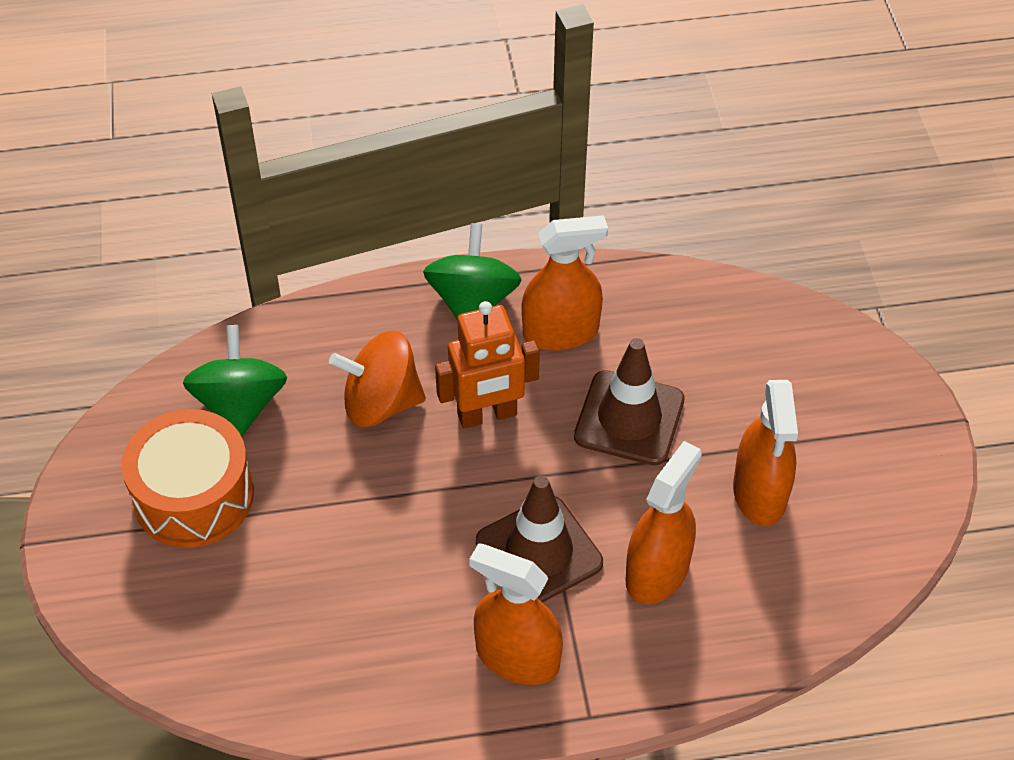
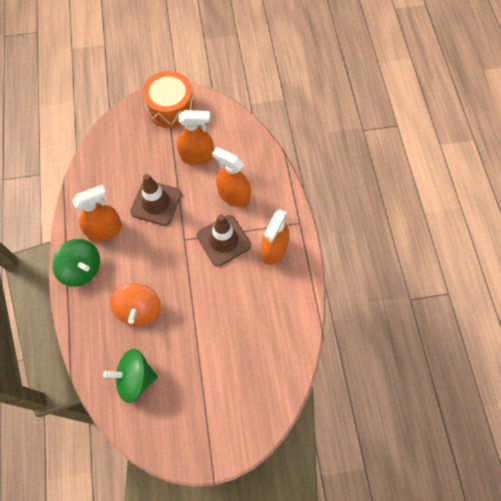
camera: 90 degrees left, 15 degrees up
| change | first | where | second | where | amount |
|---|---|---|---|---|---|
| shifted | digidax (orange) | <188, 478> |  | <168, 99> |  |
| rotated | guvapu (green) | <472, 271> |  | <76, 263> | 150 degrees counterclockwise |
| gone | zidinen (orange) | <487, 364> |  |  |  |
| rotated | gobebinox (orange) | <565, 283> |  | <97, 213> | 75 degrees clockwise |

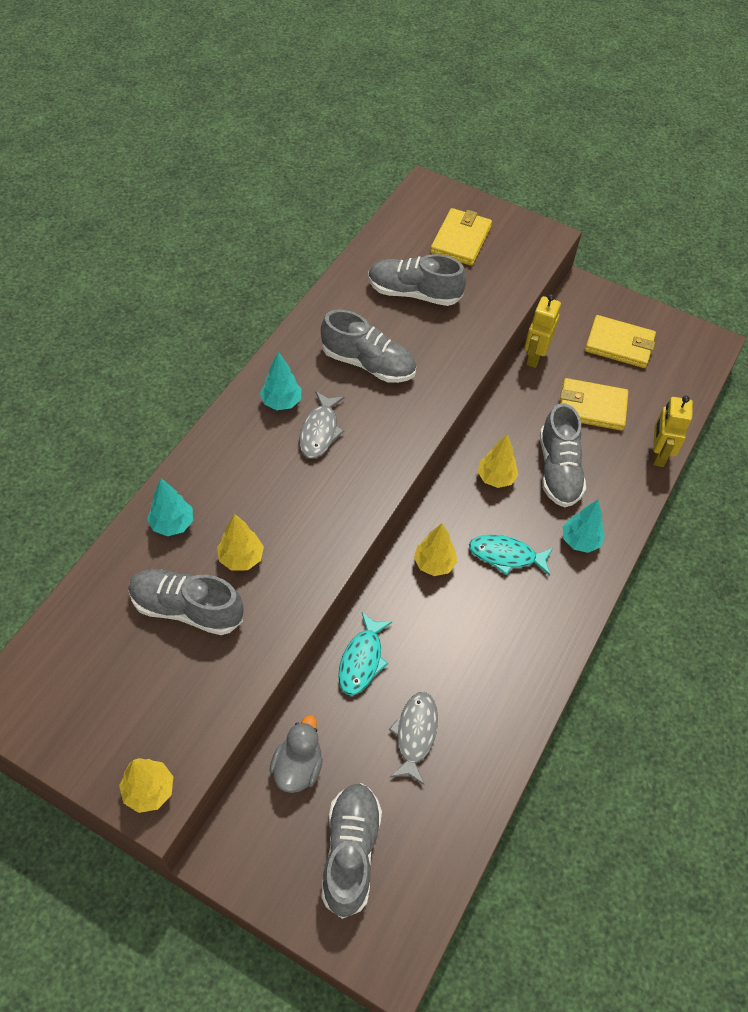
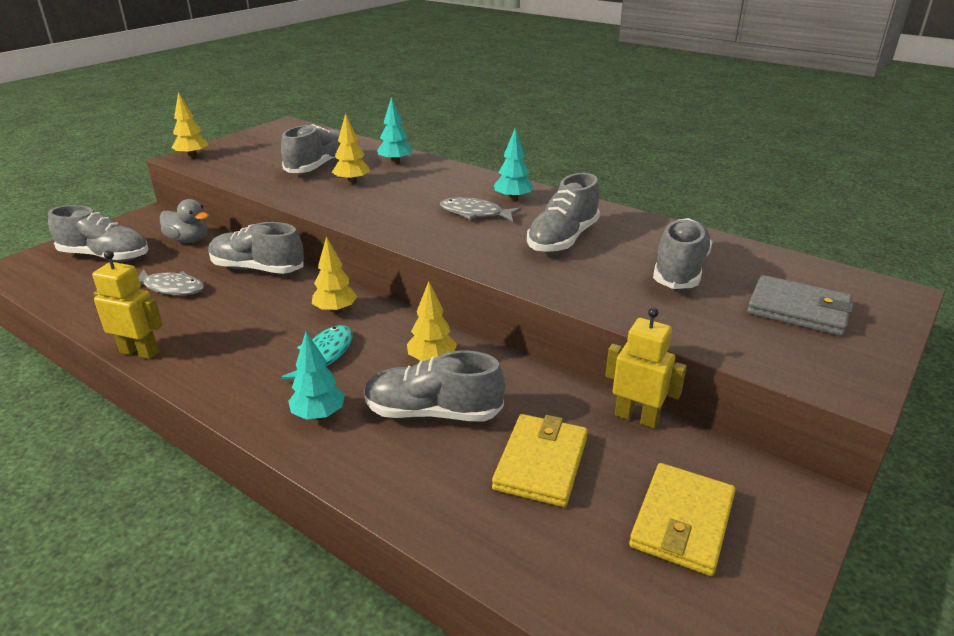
camera: 100 degrees right, 25 degrees down
| change | first | where | second | where | amount |
|---|---|---|---|---|---|
| swapped | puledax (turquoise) | <365, 653> | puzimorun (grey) | <256, 248> |  |
| repainted | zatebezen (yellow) | <461, 237> | zatebezen (grey) | <800, 305> |  |
| shifted | zidinen (yellow) | <673, 431> |  | <127, 304> |  |

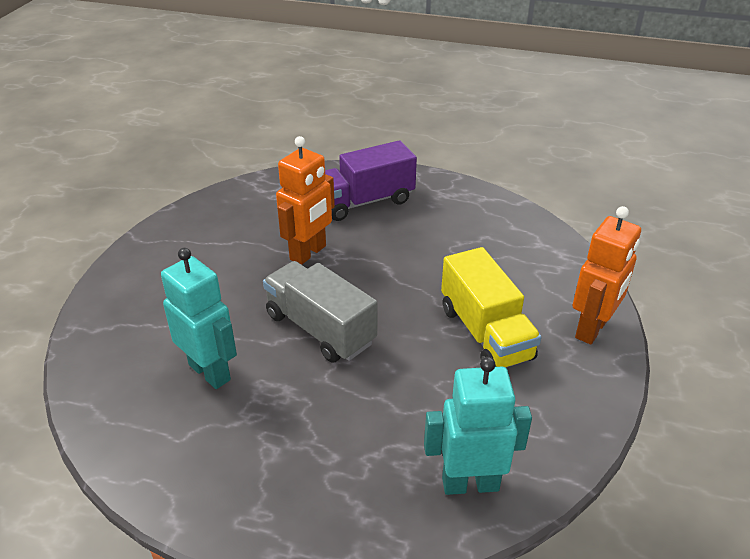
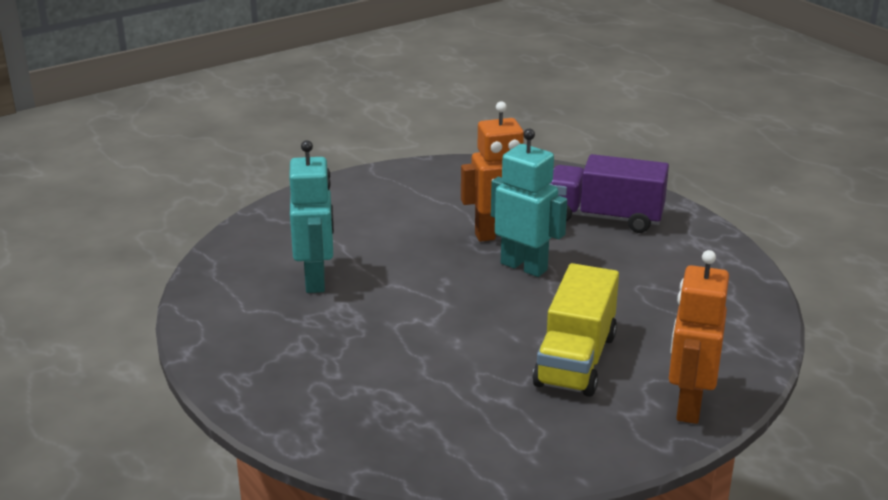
camera: 40 degrees right, 10 degrees down
| change | first | where | second | where | amount |
|---|---|---|---|---|---|
| gone | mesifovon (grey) | <320, 312> |  |  |  |
| shifted | zidinen (turquoise) | <478, 426> |  | <529, 203> |  |
| rotated | zidinen (orange) | <606, 275> |  | <699, 337> | 120 degrees clockwise |

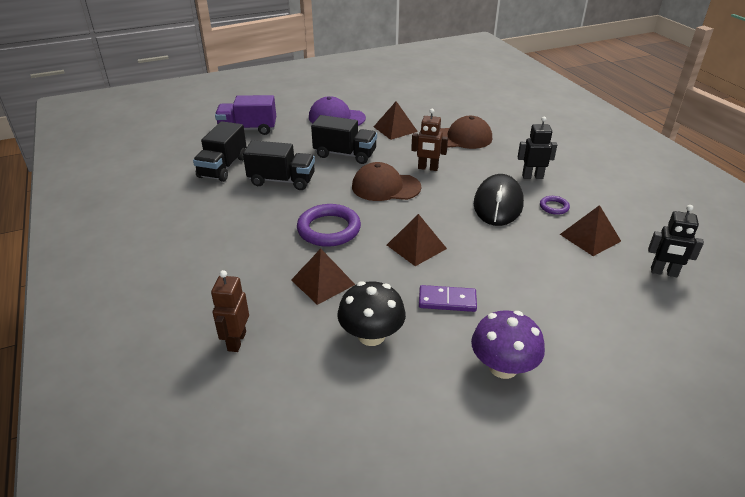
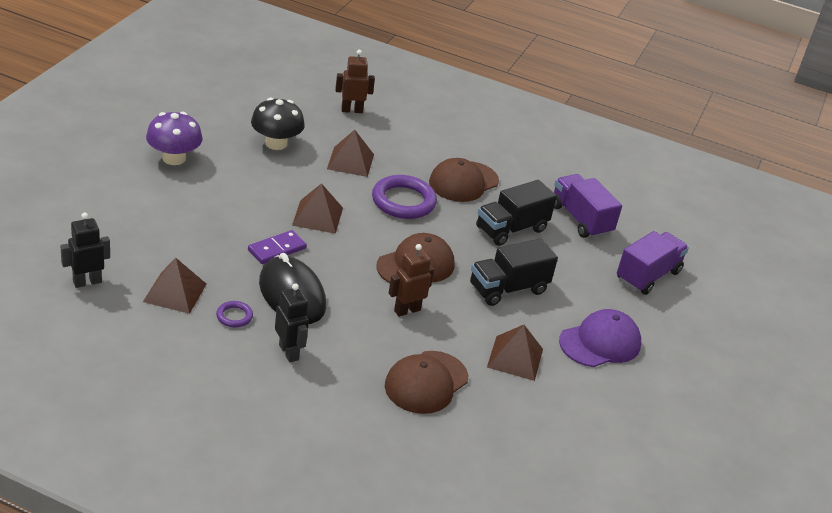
camera: 130 degrees right, 0 degrees up
| change | first | where | second | where | amount |
|---|---|---|---|---|---|
| repainted | mesifovon (black) | <220, 151> | mesifovon (purple) | <588, 206> |  |
| rotated | zidinen (brown) | <230, 311> |  | <355, 81> | 60 degrees counterclockwise |
| shifted | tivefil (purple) | <448, 298> |  | <277, 247> |  |
| rotated | zidinen (black) | <537, 148> |  | <292, 322> | 75 degrees counterclockwise |
| new |  |  | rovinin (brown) | <464, 180> |  |

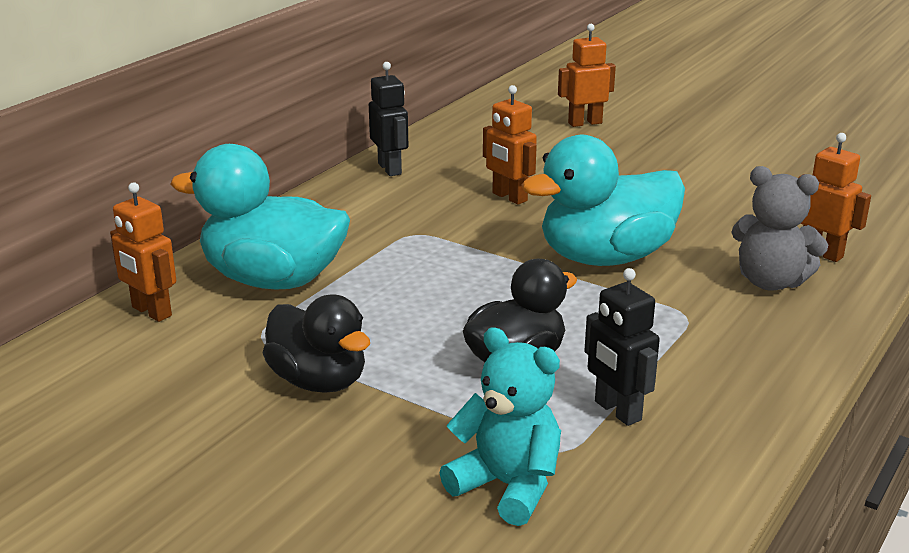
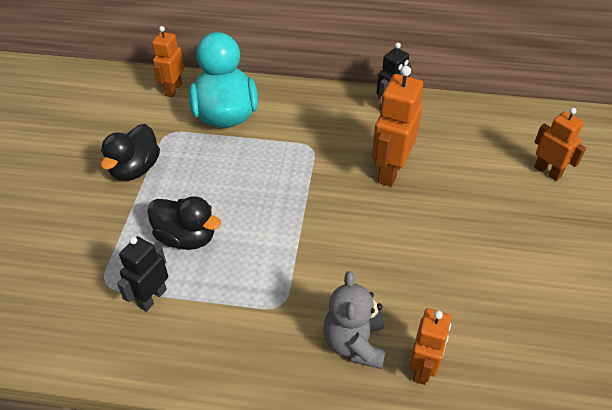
camera: 65 degrees right, 20 degrees up
| change | first | where | second | where | amount |
|---|---|---|---|---|---|
| gone | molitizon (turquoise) | <500, 426> |  |  |  |
| scaled | zidinen (orange) | <510, 145> |  | <397, 126> | x1.55 |
| gone | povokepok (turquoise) | <603, 200> |  |  |  |

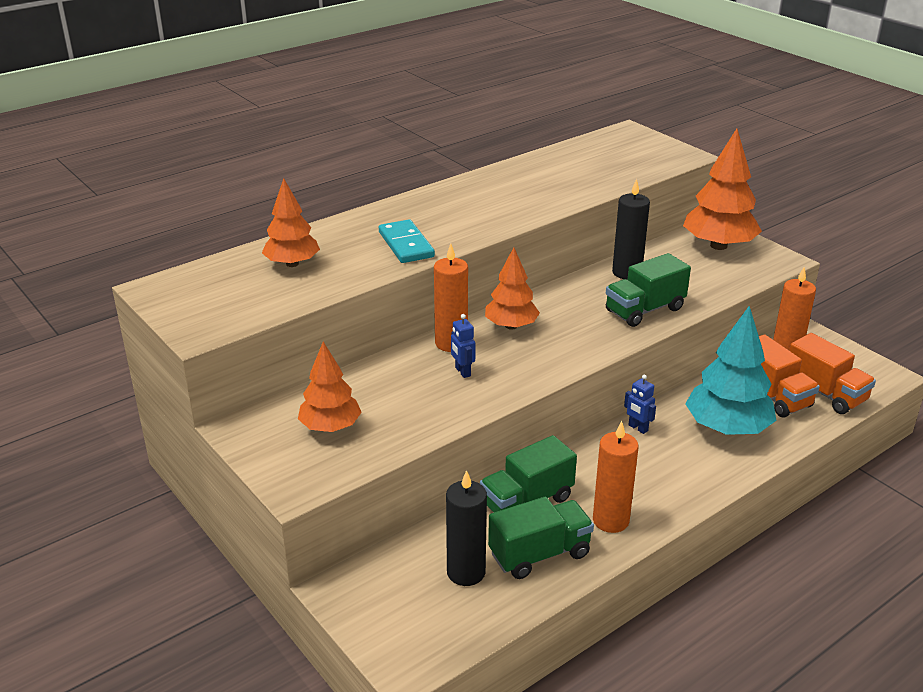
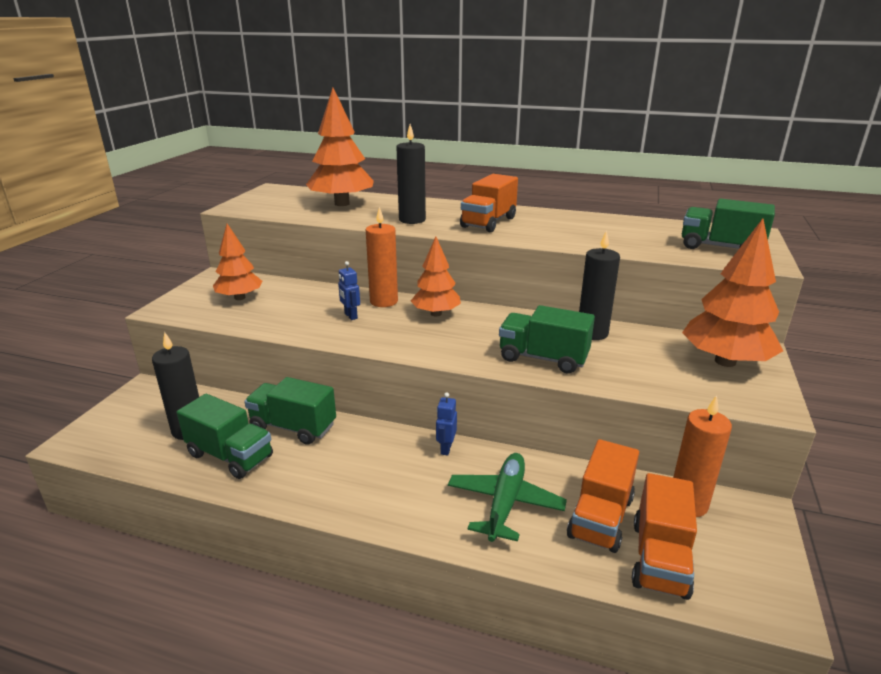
camera: 55 degrees right, 5 degrees down
| change | first | where | second | where | amount |
|---|---|---|---|---|---|
| scaled | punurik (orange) | <291, 222> |  | <340, 147> | x1.57 |
| swapped | tivefil (turquoise) | <407, 241> | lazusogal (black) | <411, 174> |  |
| rotated | zidinen (blue) | <463, 346> |  | <349, 290> | 60 degrees counterclockwise |
| gone | lazusogal (orange) | <615, 477> |  |  |  |
| swapped | punurik (turquoise) | <731, 370> | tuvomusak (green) | <507, 497> |  |
| new |  |  | mesifovon (orange) | <489, 203> |  |
| new |  |  | mesifovon (green) | <728, 224> |  |

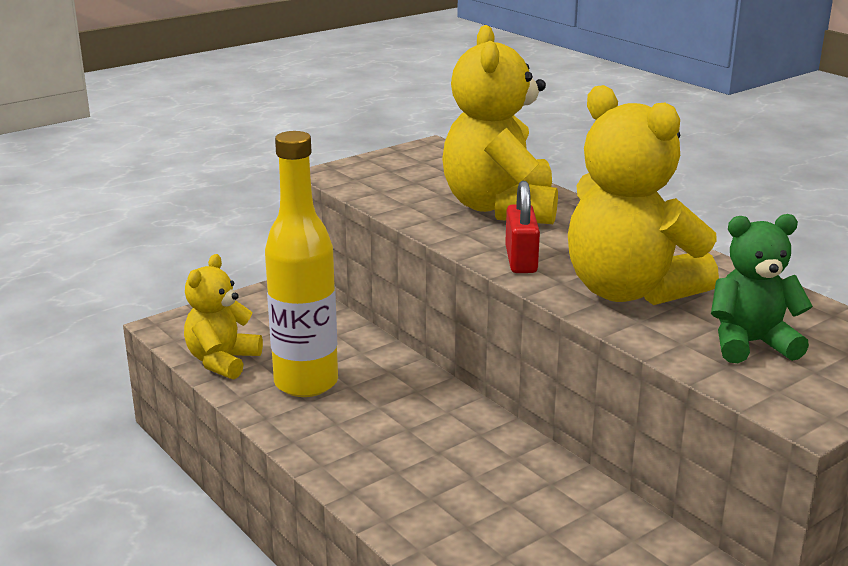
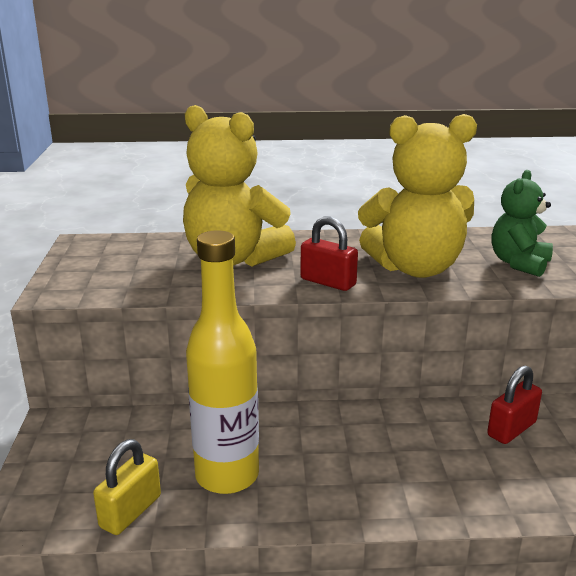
camera: 55 degrees left, 0 degrees up
| change | first | where | second | where | amount |
|---|---|---|---|---|---|
| swapped | molitizon (yellow) | <223, 317> | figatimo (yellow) | <127, 487> |  |
| new |  |  | figatimo (red) | <514, 404> |  |

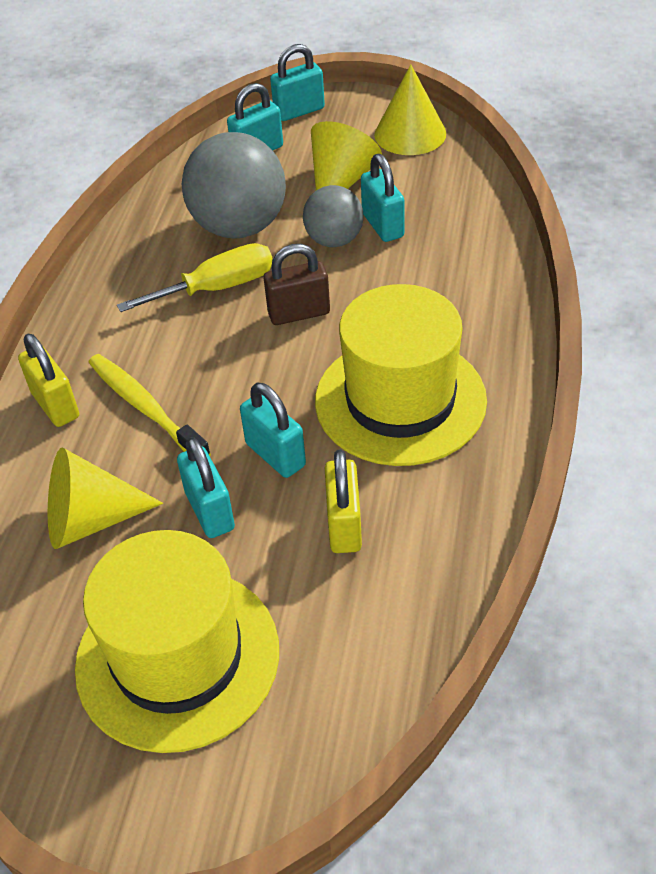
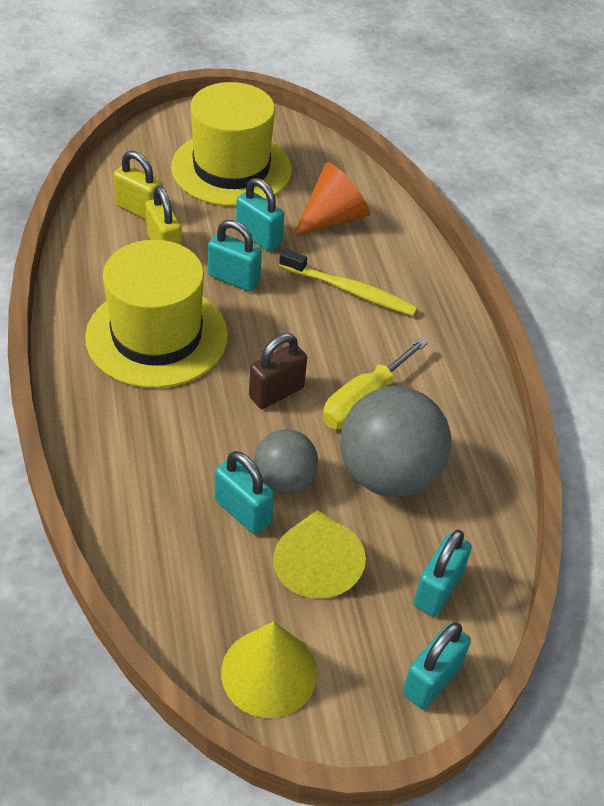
camera: 150 degrees right, 0 degrees up
| change | first | where | second | where | amount |
|---|---|---|---|---|---|
| shifted | figatimo (yellow) | <48, 380> |  | <138, 185> |  |
| repainted | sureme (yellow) | <105, 498> | sureme (orange) | <331, 199> |  |

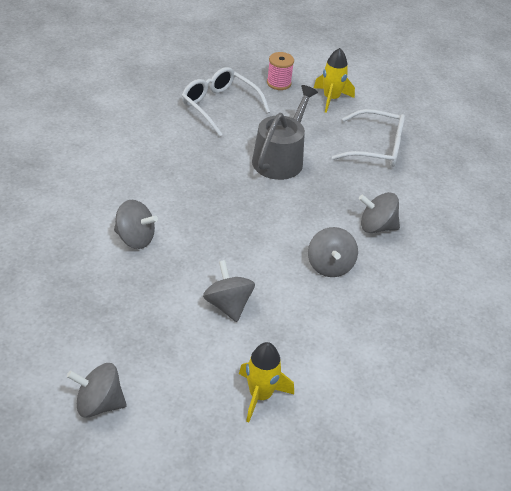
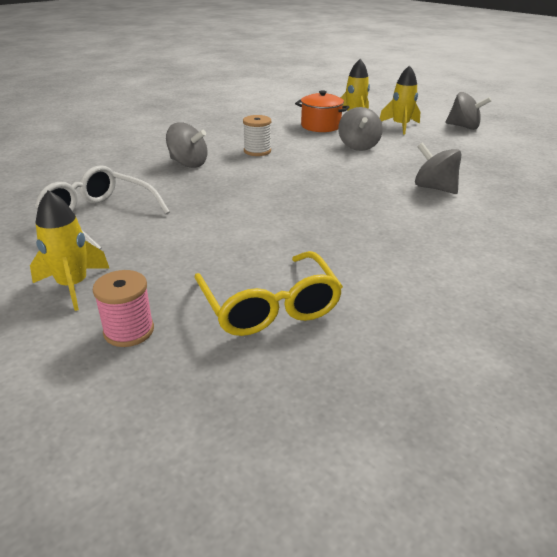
camera: 155 degrees left, 10 degrees down
| change | first | where | second | where | amount |
|---|---|---|---|---|---|
| repainted | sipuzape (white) | <226, 101> | sipuzape (yellow) | <268, 293> |  |
| gone | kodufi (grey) | <285, 132> |  |  |  |
| swapped | guvapu (grey) | <333, 252> | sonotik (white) | <257, 135> |  |
| new |  |  | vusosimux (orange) | <322, 111> |  |
| new |  |  | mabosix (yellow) | <400, 99> |  |

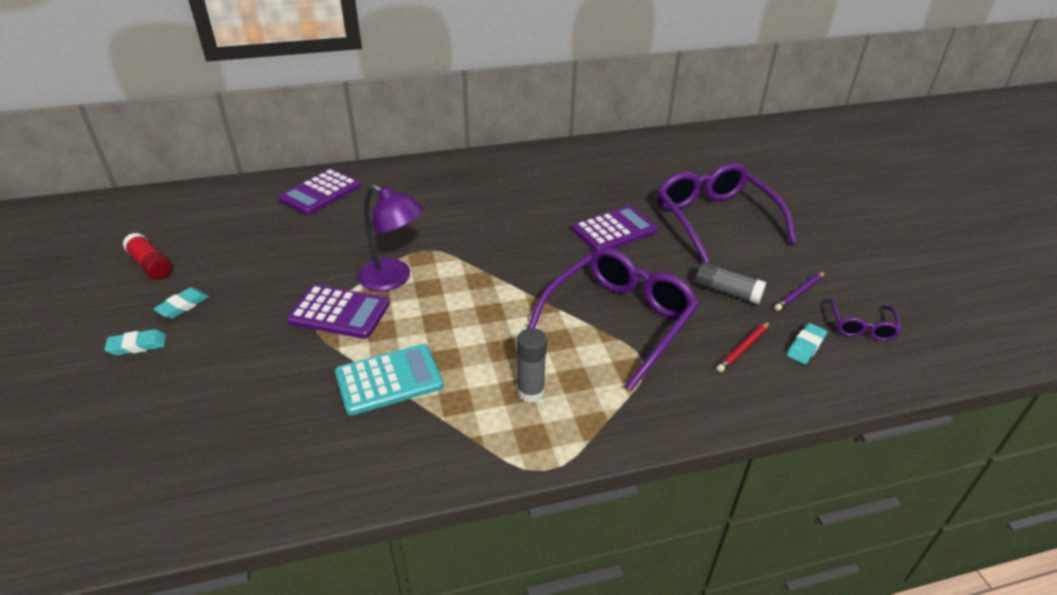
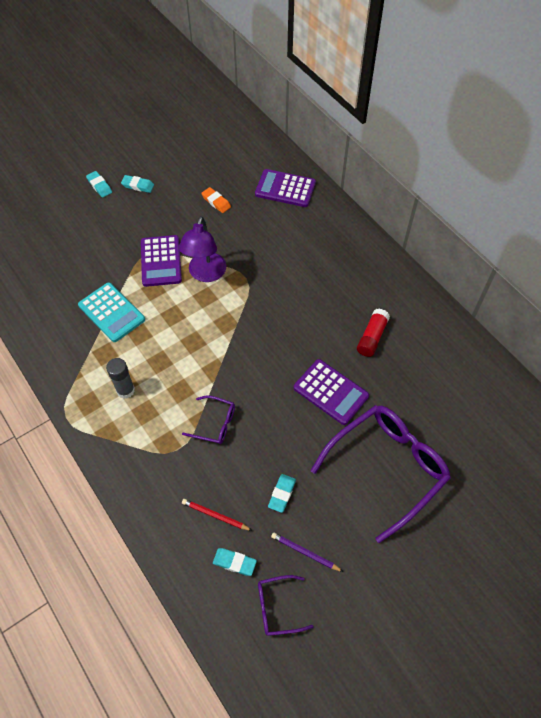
camera: 70 degrees right, 20 degrees up
| change | first | where | second | where | amount |
|---|---|---|---|---|---|
| shifted | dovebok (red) | <147, 256> |  | <373, 333> |  |
| scaled | sipuzape (purple) | <613, 319> |  | <208, 420> | x0.46 |
| swapped | dovebok (grey) | <730, 283> | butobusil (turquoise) | <282, 493> |  |
| new |  |  | butobusil (orange) | <216, 200> |  |

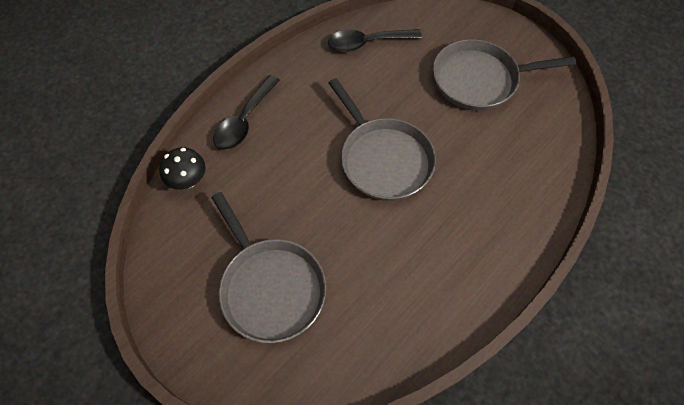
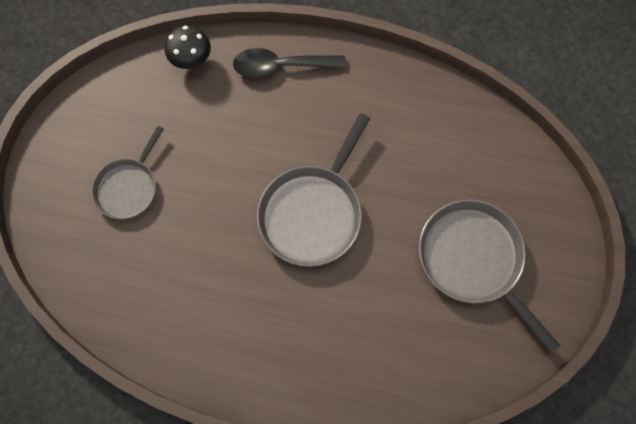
camera: 60 degrees right, 10 degrees up
| change | first | where | second | where | amount |
|---|---|---|---|---|---|
| scaled | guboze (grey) | <268, 267> |  | <128, 172> | x0.62 |
| gone | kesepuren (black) | <375, 40> |  |  |  |

